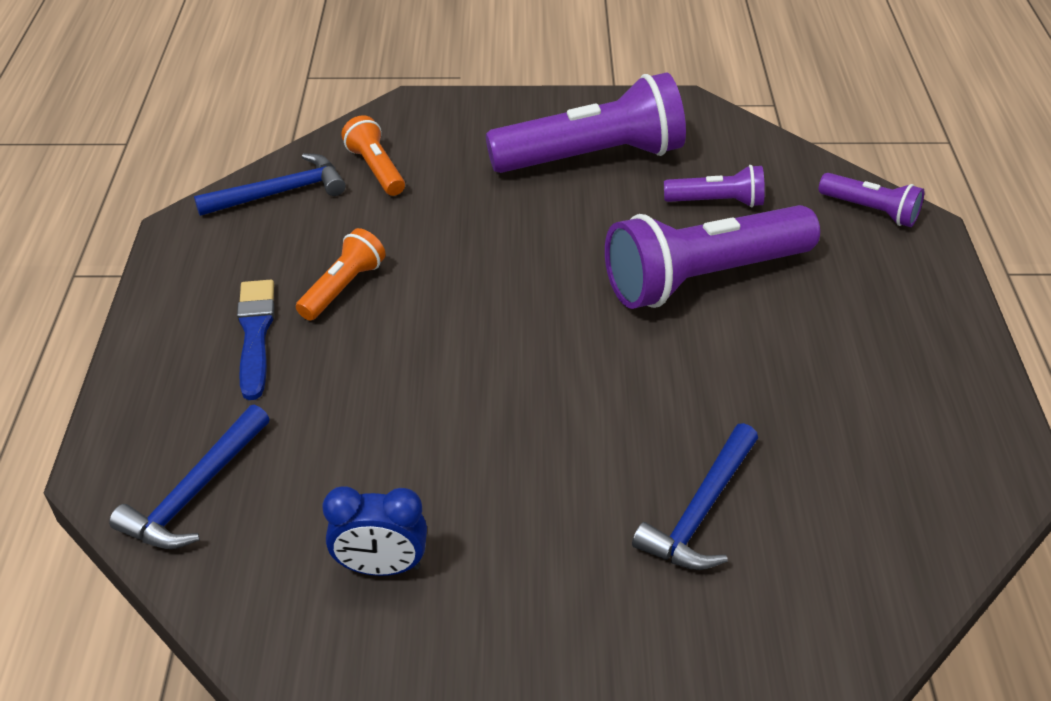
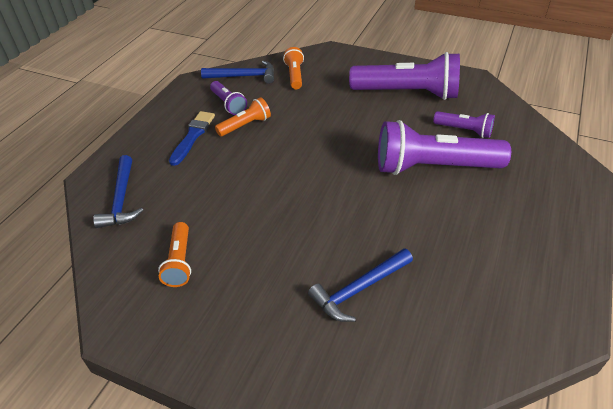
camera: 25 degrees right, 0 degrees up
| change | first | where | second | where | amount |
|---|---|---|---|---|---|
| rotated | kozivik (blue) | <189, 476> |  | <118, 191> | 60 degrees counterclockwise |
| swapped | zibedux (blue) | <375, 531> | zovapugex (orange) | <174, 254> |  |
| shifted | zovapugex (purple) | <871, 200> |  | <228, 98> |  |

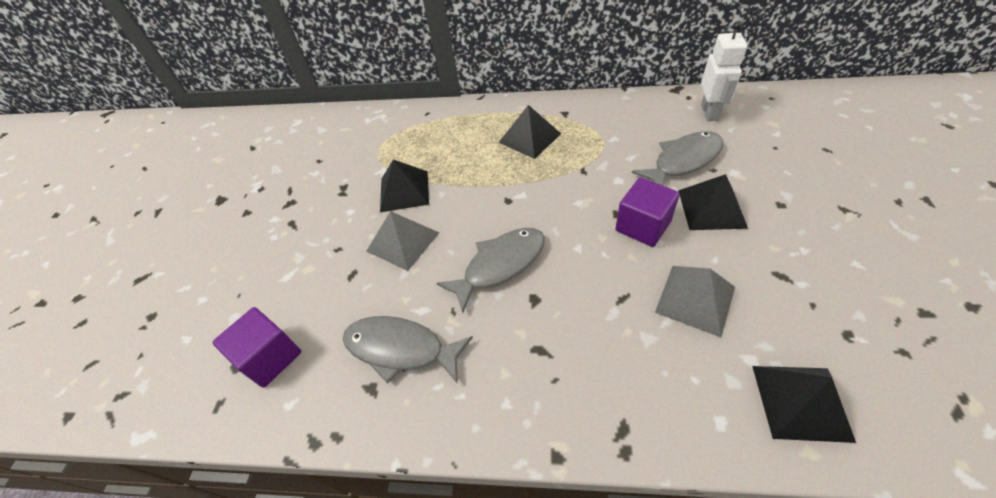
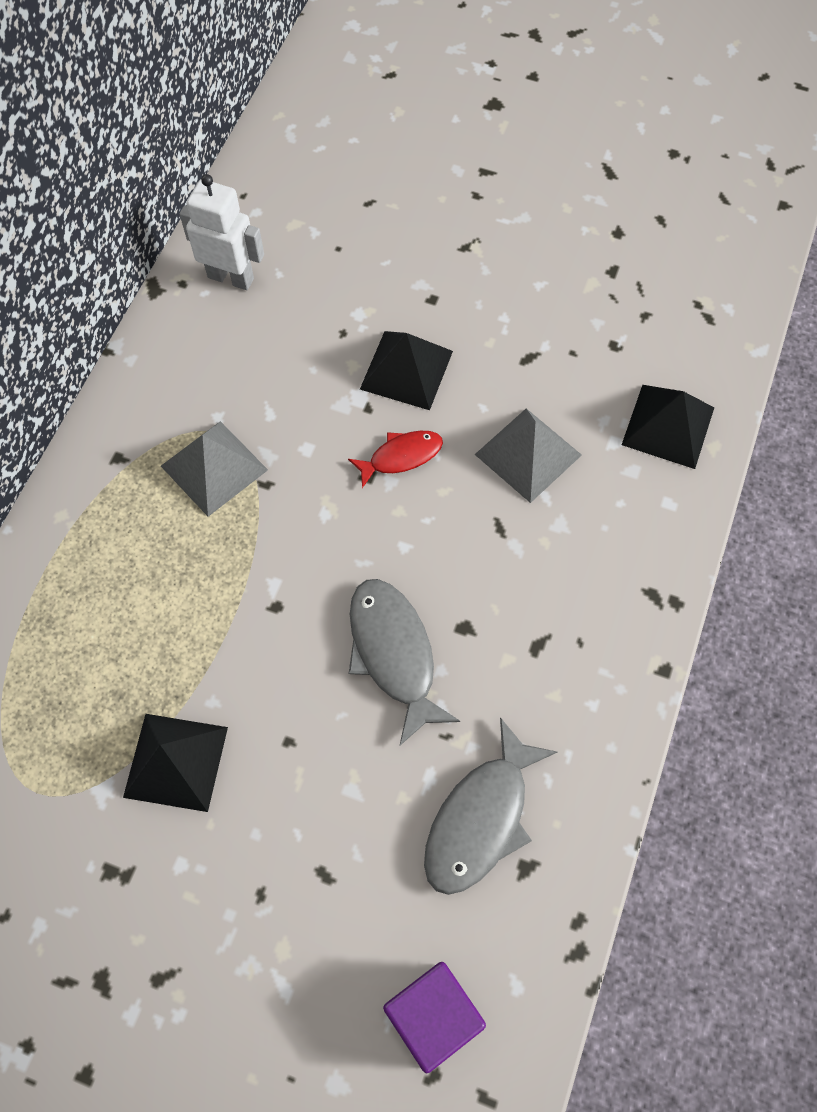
camera: 80 degrees left, 15 degrees up
| change | first | where | second | where | amount |
|---|---|---|---|---|---|
| shifted | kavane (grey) | <402, 241> |  | <214, 469> |  |
| gone | kavane (black) | <529, 132> |  |  |  |
| swapped | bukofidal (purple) | <647, 212> | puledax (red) | <395, 459> |  |
| gone | puledax (grey) | <678, 158> |  |  |  |

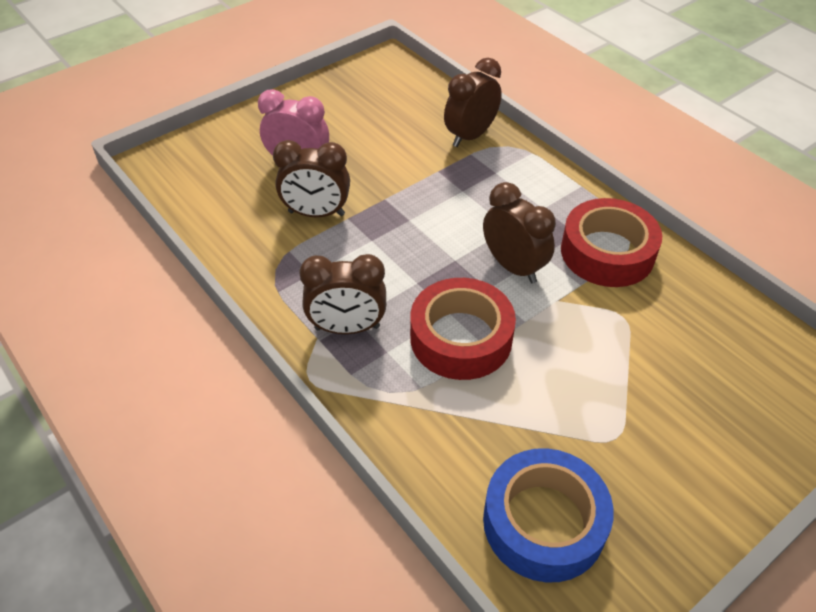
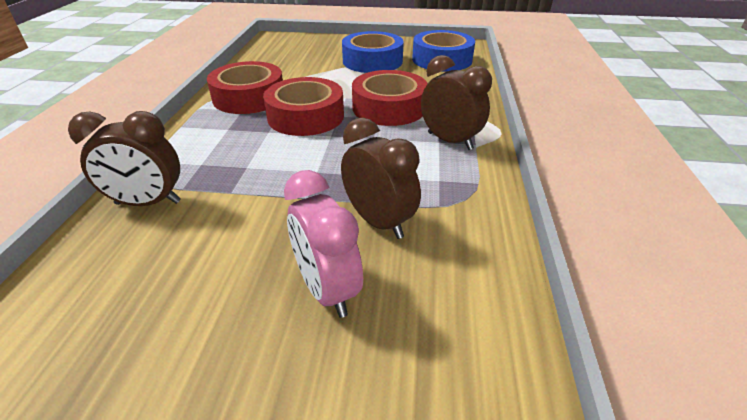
camera: 135 degrees left, 10 degrees down
| change | first | where | second | where | amount |
|---|---|---|---|---|---|
| swapped | zibedux (brown) | <519, 232> | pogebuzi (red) | <303, 106> |  |
| new |  |  | pogebuzi (blue) | <373, 52> |  |

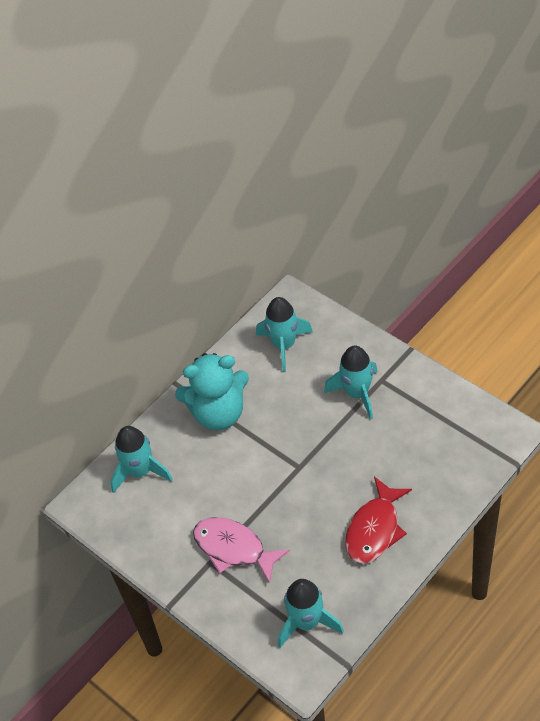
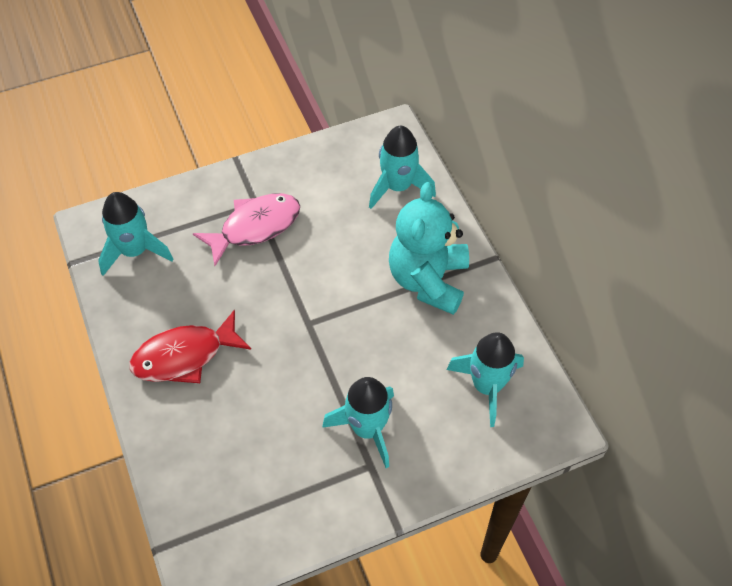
camera: 110 degrees right, 5 degrees up
| change | first | where | second | where | amount |
|---|---|---|---|---|---|
| rotated | puledax (red) | <378, 520> |  | <190, 346> | 75 degrees counterclockwise |

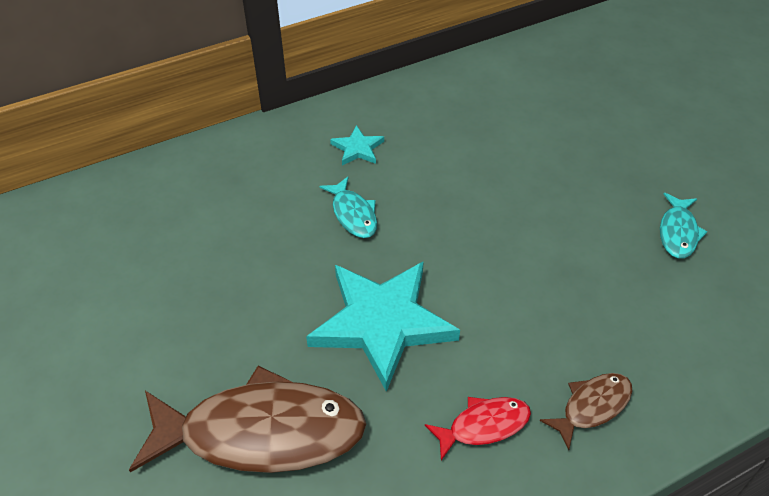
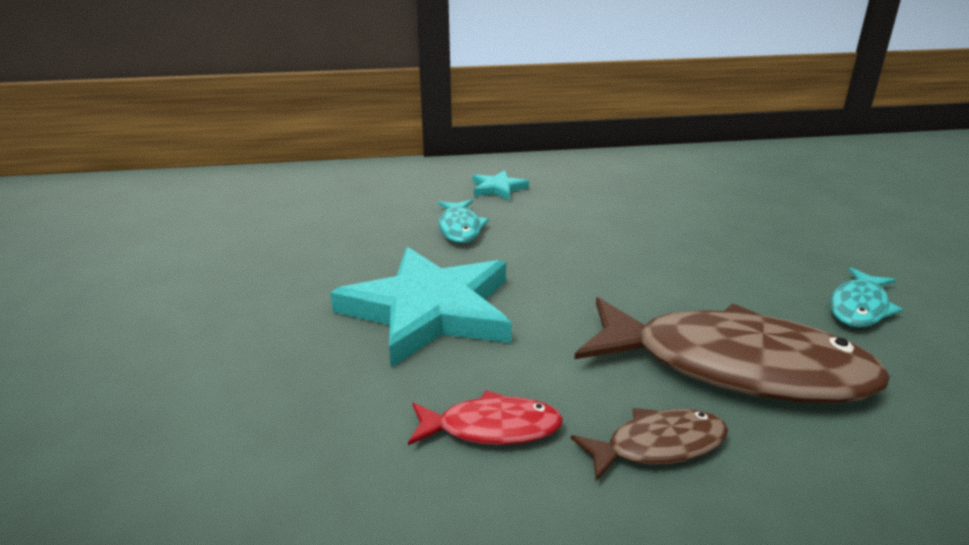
camera: 20 degrees right, 20 degrees down
| change | first | where | second | where | amount |
|---|---|---|---|---|---|
| shifted | puledax (brown) | <247, 419> |  | <732, 350> |  |

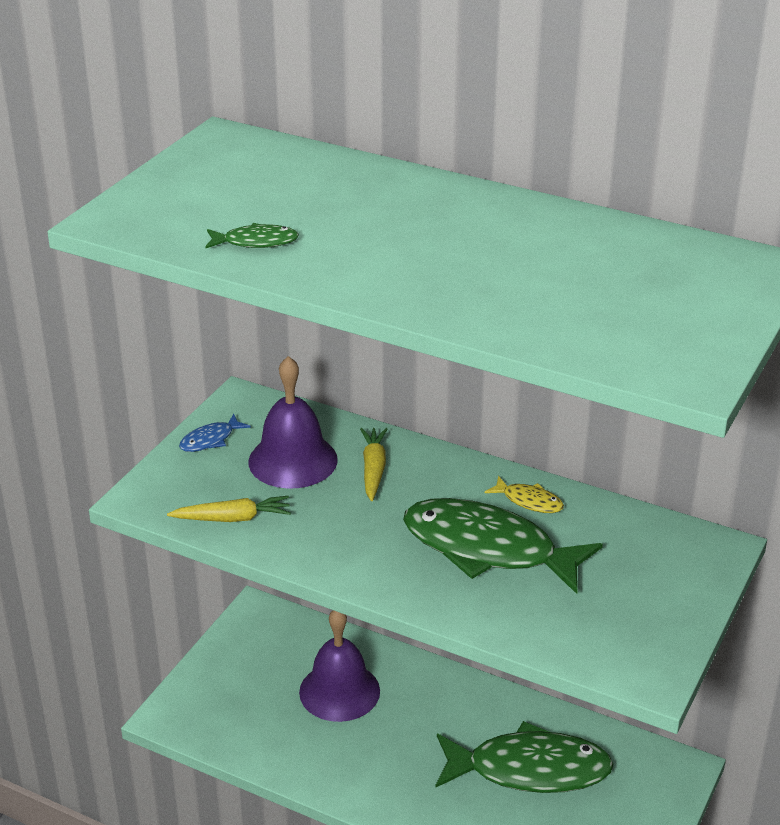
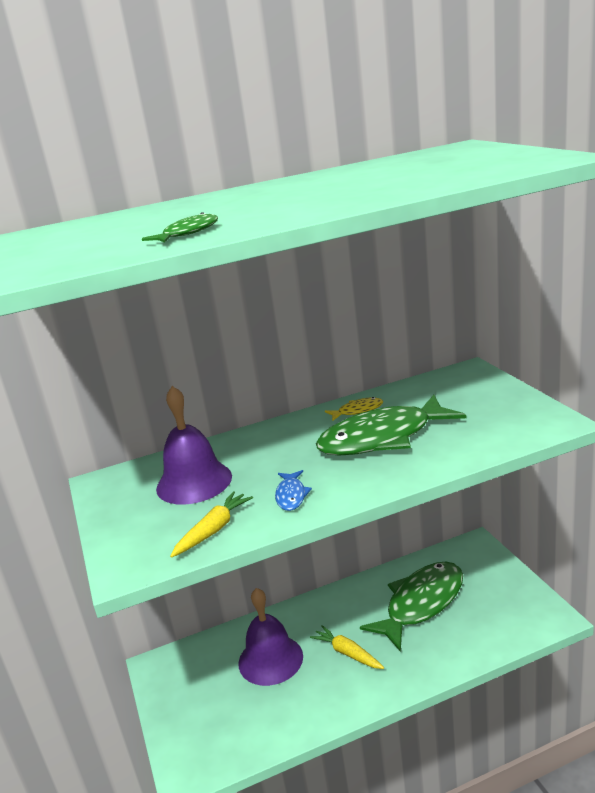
camera: 45 degrees left, 10 degrees down
| change | first | where | second | where | amount |
|---|---|---|---|---|---|
| shifted | puledax (blue) | <215, 433> |  | <293, 490> |  |
| shifted | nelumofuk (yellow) | <373, 464> |  | <347, 647> |  |

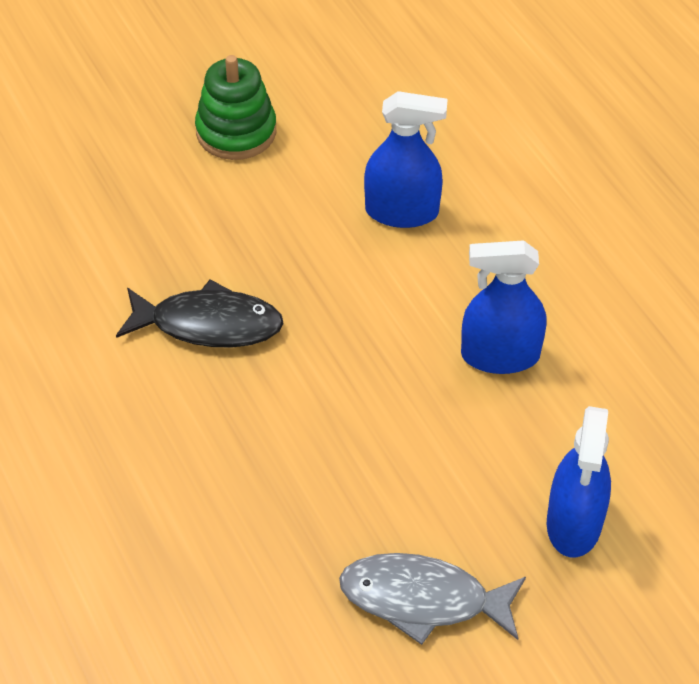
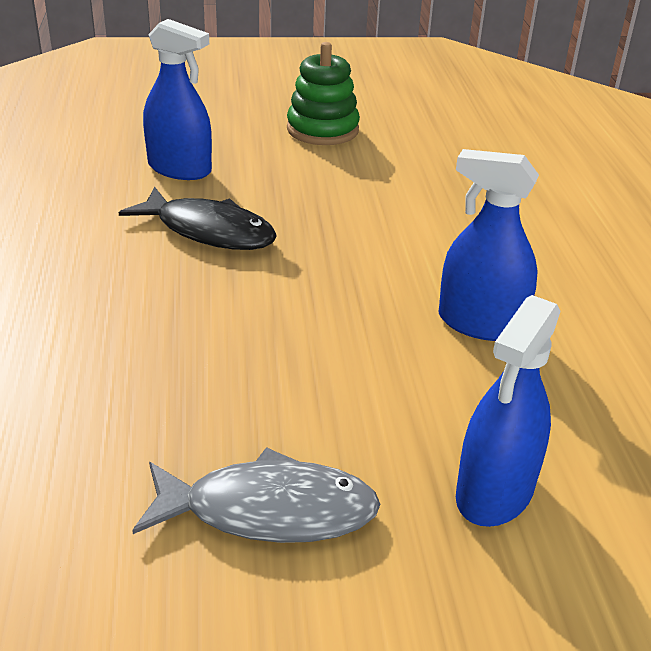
camera: 20 degrees right, 15 degrees down
| change | first | where | second | where | amount |
|---|---|---|---|---|---|
| rotated | puledax (grey) | <432, 599> |  | <256, 495> | 150 degrees clockwise |
| shifted | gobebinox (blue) | <406, 159> |  | <177, 99> |  |

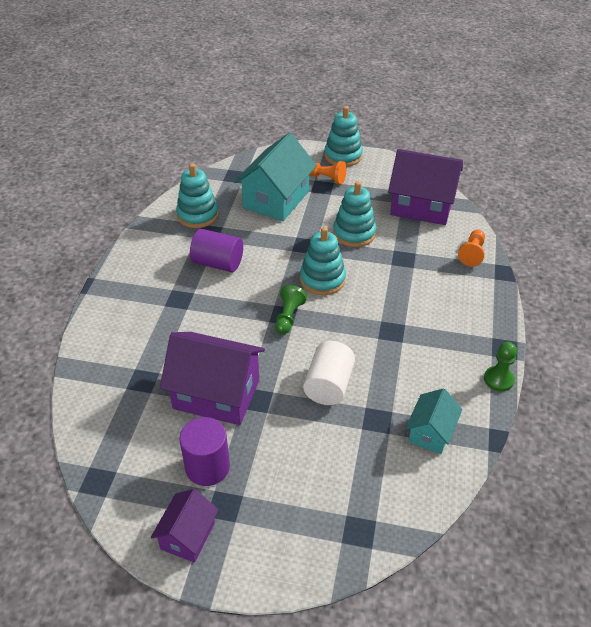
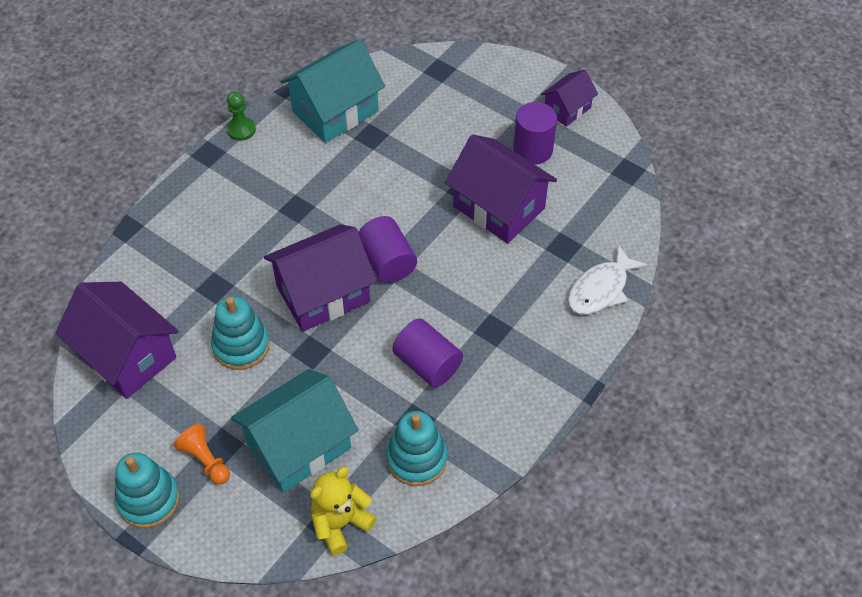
camera: 155 degrees left, 10 degrees up
| change | first | where | second | where | amount |
|---|---|---|---|---|---|
| swapped | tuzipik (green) | <291, 309> | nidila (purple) | <387, 249> |  |
| swapped | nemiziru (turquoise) | <323, 261> | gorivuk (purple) | <320, 278> |  |
| gone | nidila (white) | <329, 373> |  |  |  |
| scaled | gorivuk (turquoise) | <434, 421> |  | <332, 91> | x1.81 |
| gone | tuzipik (orange) | <471, 247> |  |  |  |
| new |  |  | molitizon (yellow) | <343, 511> |  |
| new |  |  | puledax (white) | <608, 279> |  |

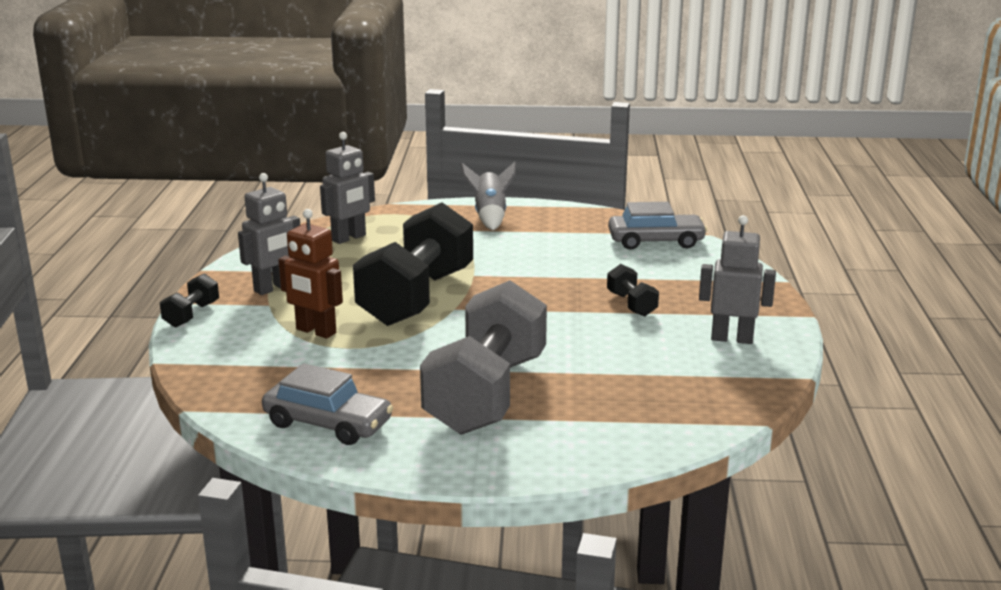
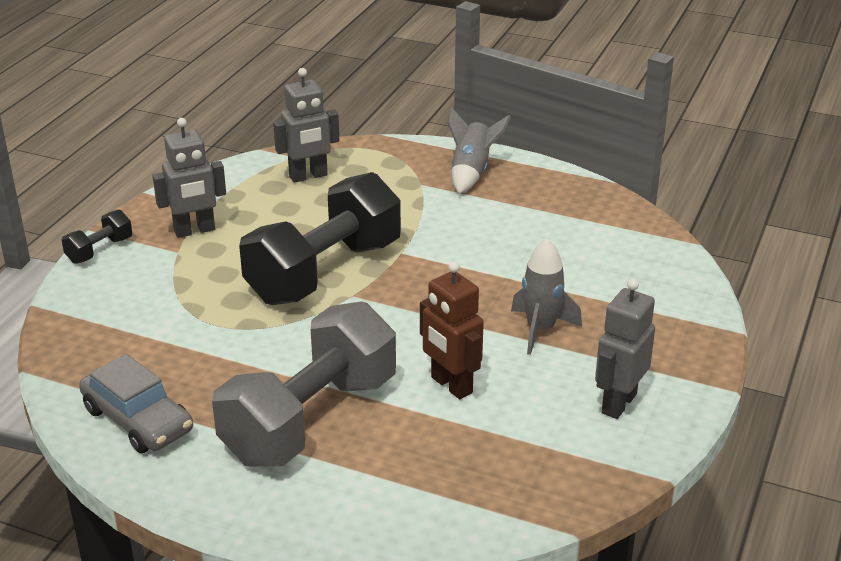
camera: 20 degrees right, 10 degrees up
| change | first | where | second | where | amount |
|---|---|---|---|---|---|
| shifted | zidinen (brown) | <310, 274> |  | <452, 330> |  |
| swapped | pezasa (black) | <633, 290> | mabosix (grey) | <546, 296> |  |
| gone | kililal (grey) | <657, 226> |  |  |  |
| rotated | zidinen (grey) | <737, 279> |  | <625, 349> | 90 degrees counterclockwise |

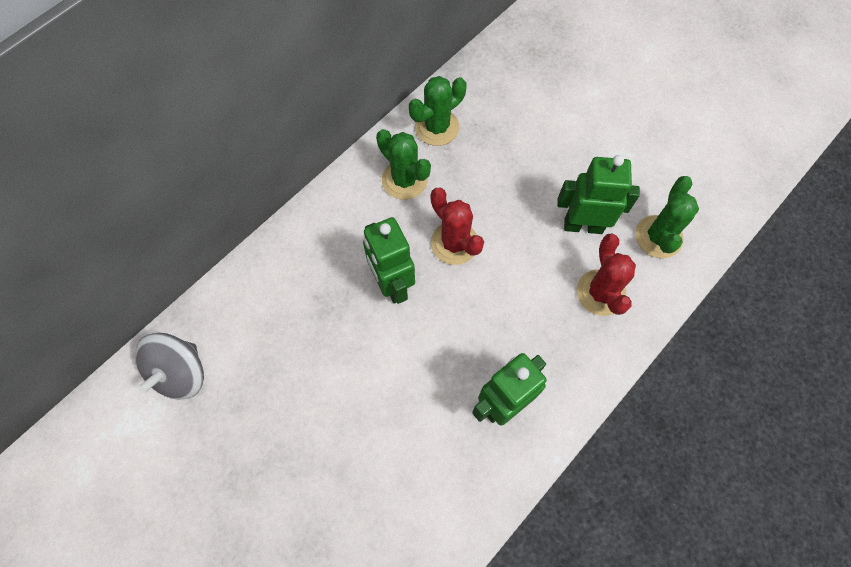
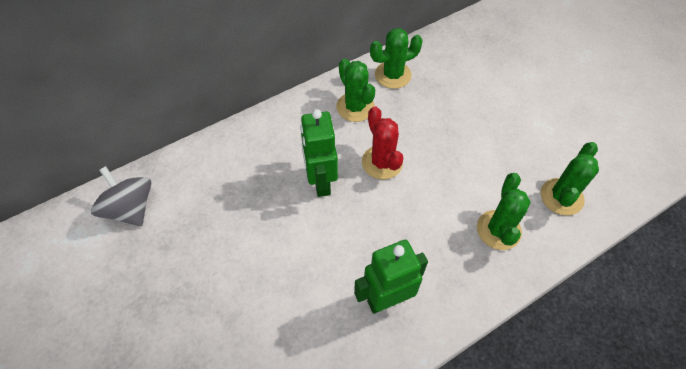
camera: 15 degrees right, 10 degrees down
| change | first | where | second | where | amount |
|---|---|---|---|---|---|
| rotated | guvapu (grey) | <169, 366> |  | <121, 196> | 105 degrees clockwise |
| gone | zidinen (green) | <598, 194> |  |  |  |
| repainted | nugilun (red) | <606, 274> | nugilun (green) | <504, 211> |  |

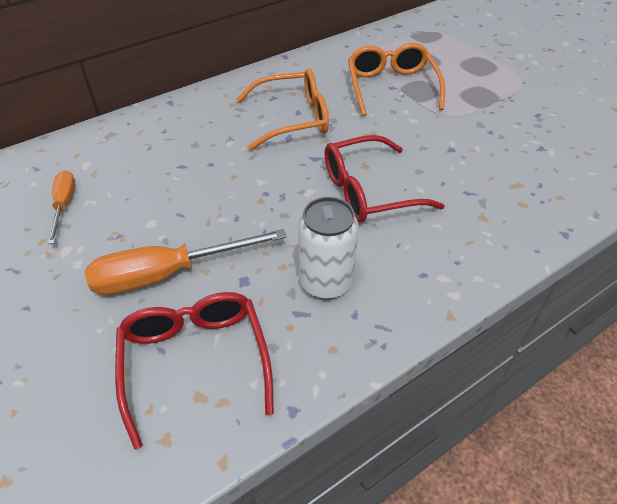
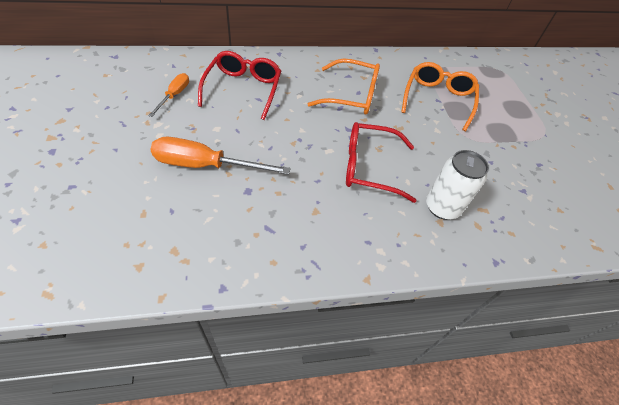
camera: 20 degrees right, 5 degrees up
| change | first | where | second | where | amount |
|---|---|---|---|---|---|
| shifted | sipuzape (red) | <194, 370> |  | <239, 85> |  |
| shifted | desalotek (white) | <328, 248> |  | <457, 185> |  |

